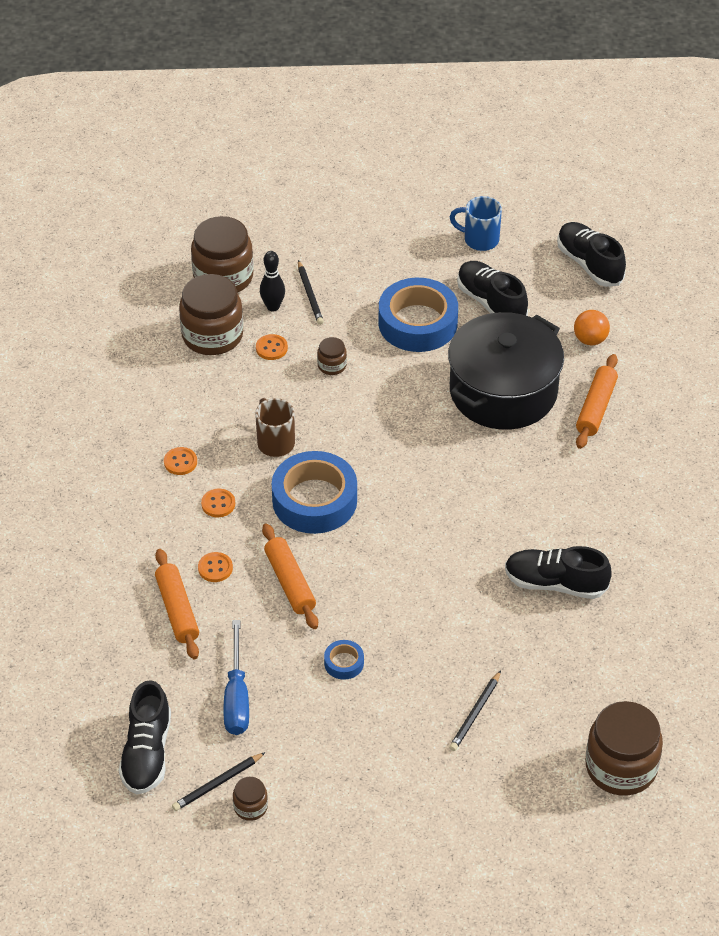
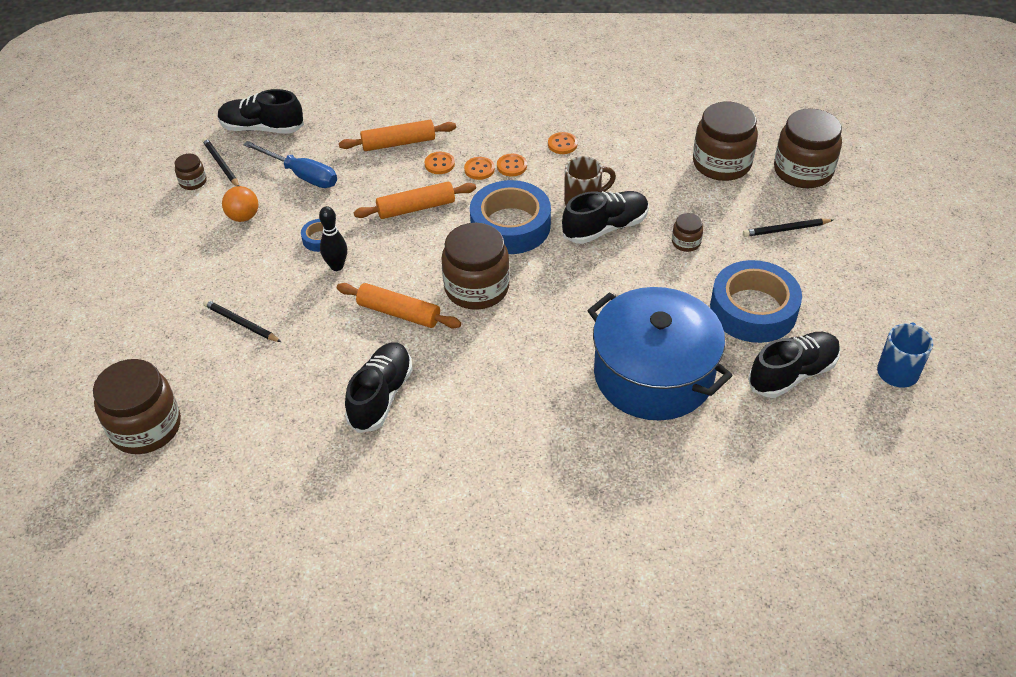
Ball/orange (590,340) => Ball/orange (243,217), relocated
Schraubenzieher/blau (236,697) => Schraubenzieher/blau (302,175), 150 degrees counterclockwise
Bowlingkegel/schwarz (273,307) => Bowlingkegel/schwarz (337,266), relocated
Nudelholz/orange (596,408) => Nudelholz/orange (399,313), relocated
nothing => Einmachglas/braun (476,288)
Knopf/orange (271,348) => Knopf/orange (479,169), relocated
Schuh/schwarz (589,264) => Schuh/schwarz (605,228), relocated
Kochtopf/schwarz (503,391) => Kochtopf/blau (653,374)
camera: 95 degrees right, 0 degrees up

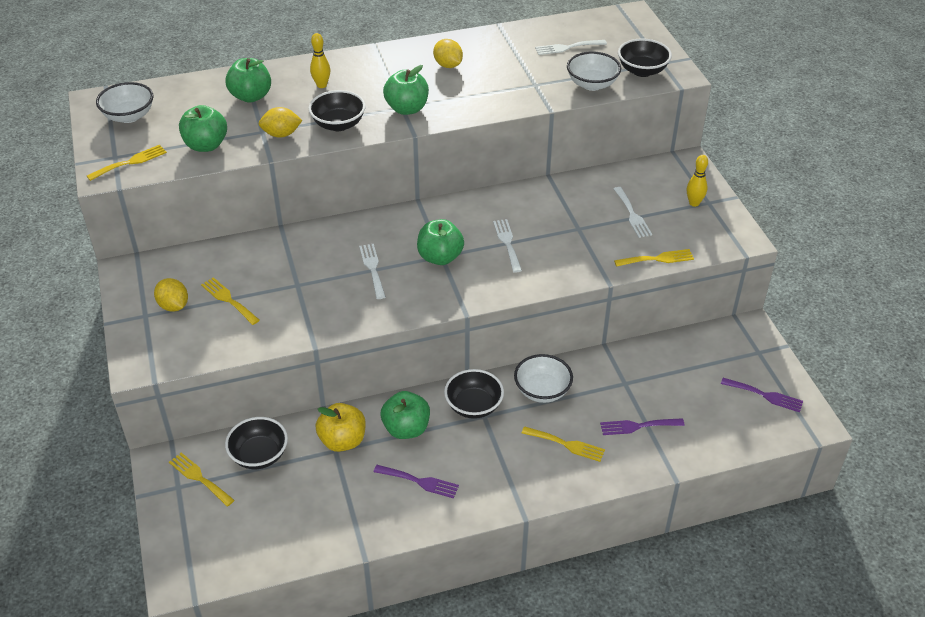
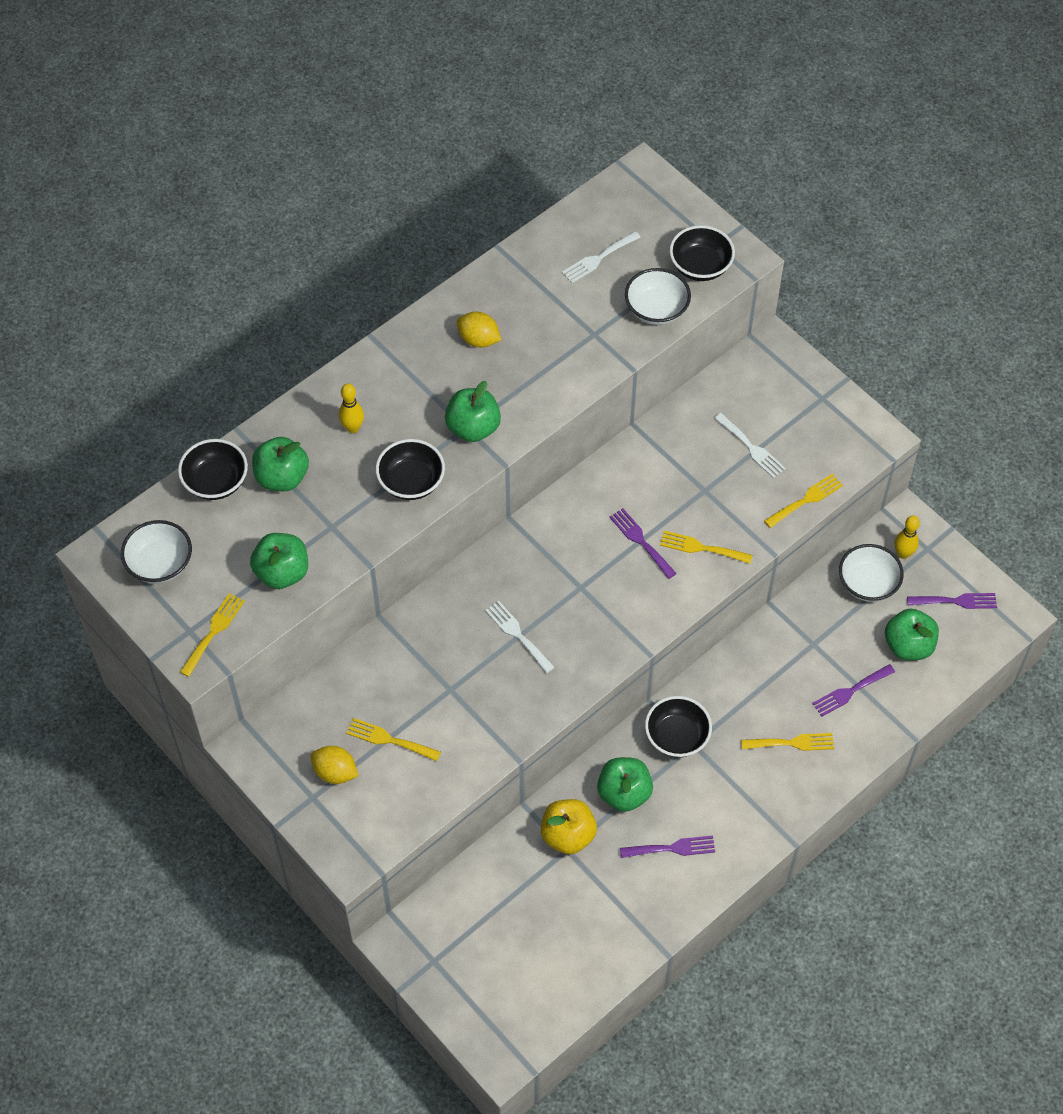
Schüssel/schwarz (259,455) => Schüssel/schwarz (216,482), relocated
Gabel/weiß (507,243) => Gabel/lila (640,541)
Gabel/gelb (199,478) => Gabel/gelb (701,548), relocated
Schüssel/weiß (542,391) => Schüssel/weiß (867,584), relocated
Apfel/grün (440,257) => Apfel/grün (908,646), relocated
Bowlingkegel/gelb (694,203) => Bowlingkegel/gelb (903,553), relocated
Zitrone/gelb (281,134) => nothing
camera: 25 degrees left, 15 degrees up

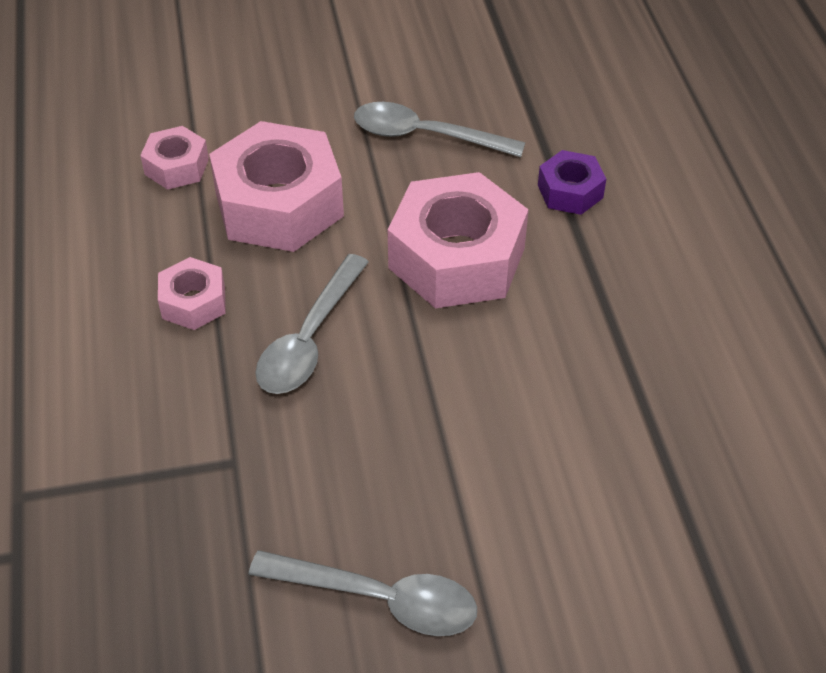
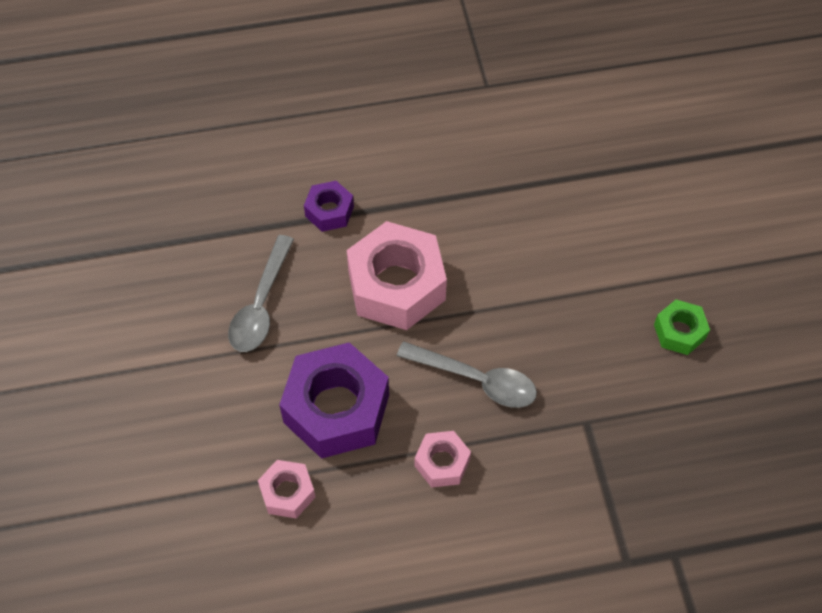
Sechskantmutter/rosa (279,204) => Sechskantmutter/lila (336,409)
Löffel/grau (379,599) => Sechskantmutter/grün (679,332)
camera: 90 degrees left, 10 degrees up

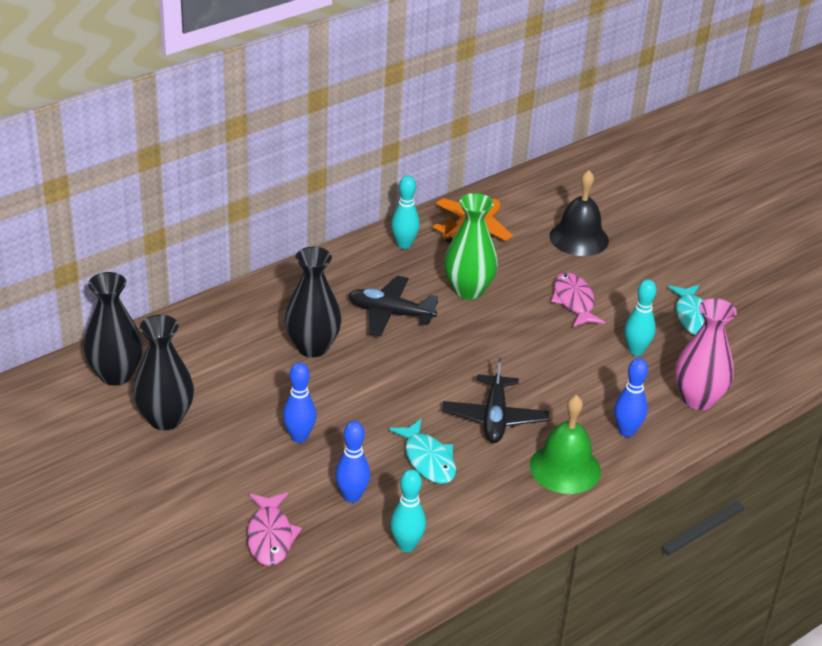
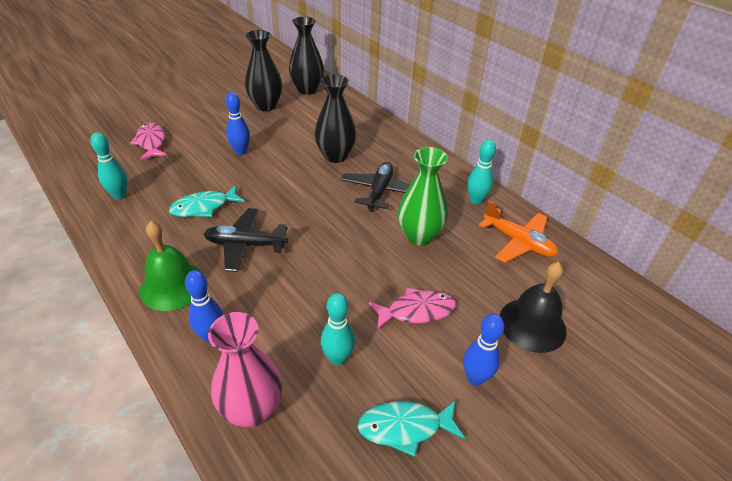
Fisch/rosa (270,536) => Fisch/rosa (151,142), 75 degrees clockwise
Bowlingkegel/blau (352,496) => Bowlingkegel/blau (475,378), relocated
camera: 90 degrees right, 5 degrees up

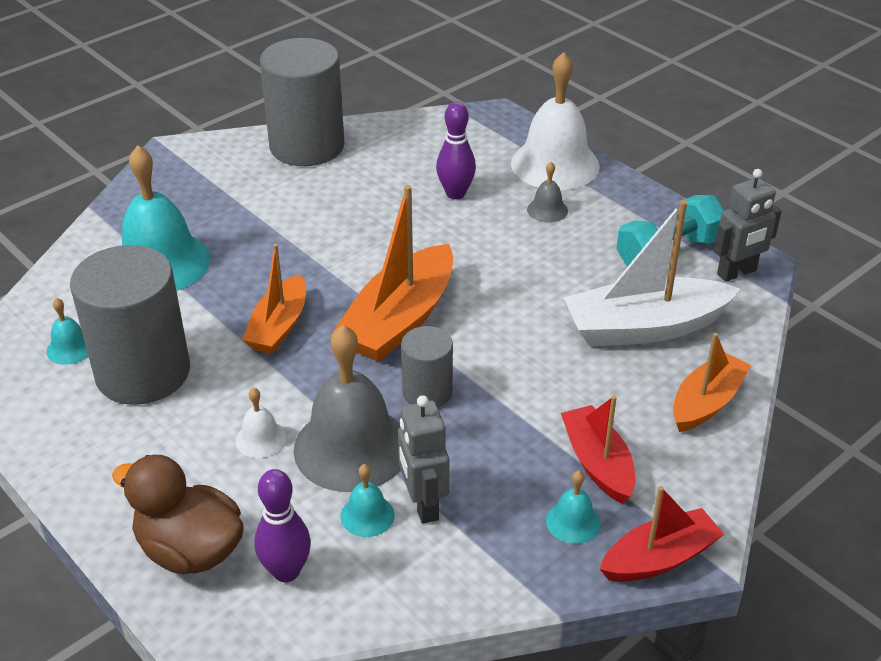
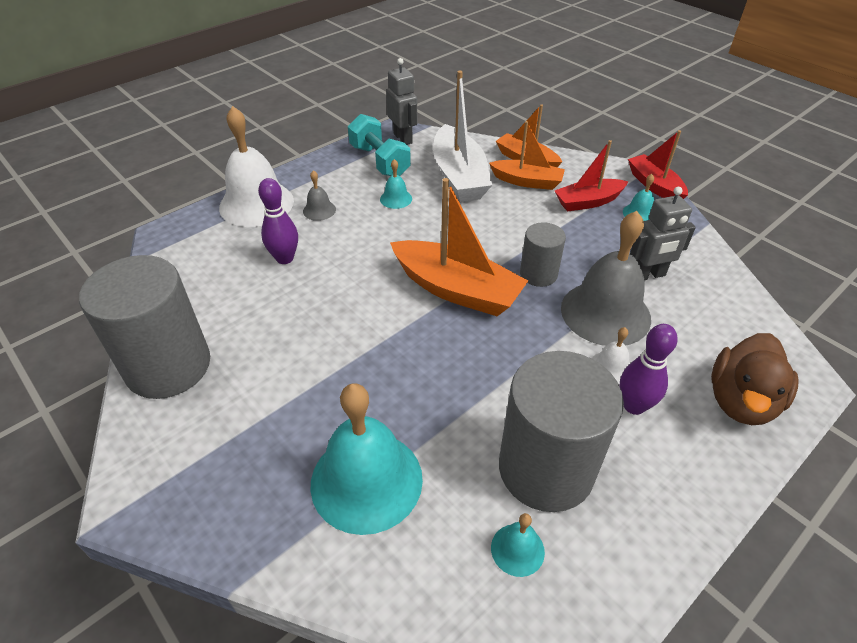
Glocke/türkis (367,515) => Glocke/türkis (396,199), relocated
Boot/orange (279,326) => Boot/orange (527,181), relocated
Bowlingkegel/lila (286,571) => Bowlingkegel/lila (634,406), relocated
camera: 90 degrees left, 5 degrees up

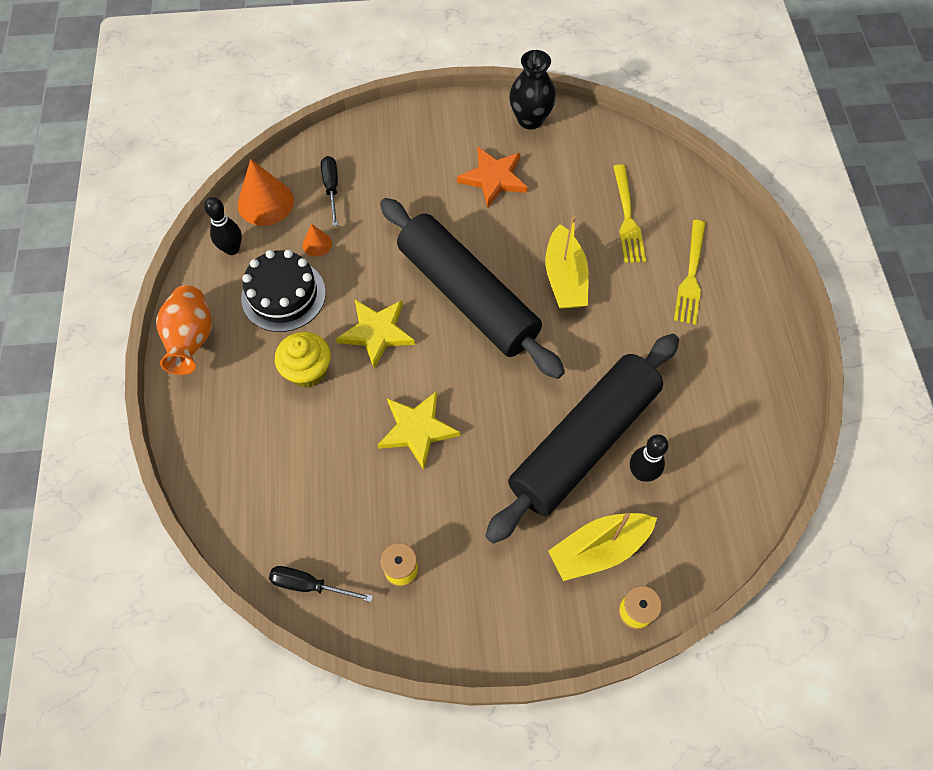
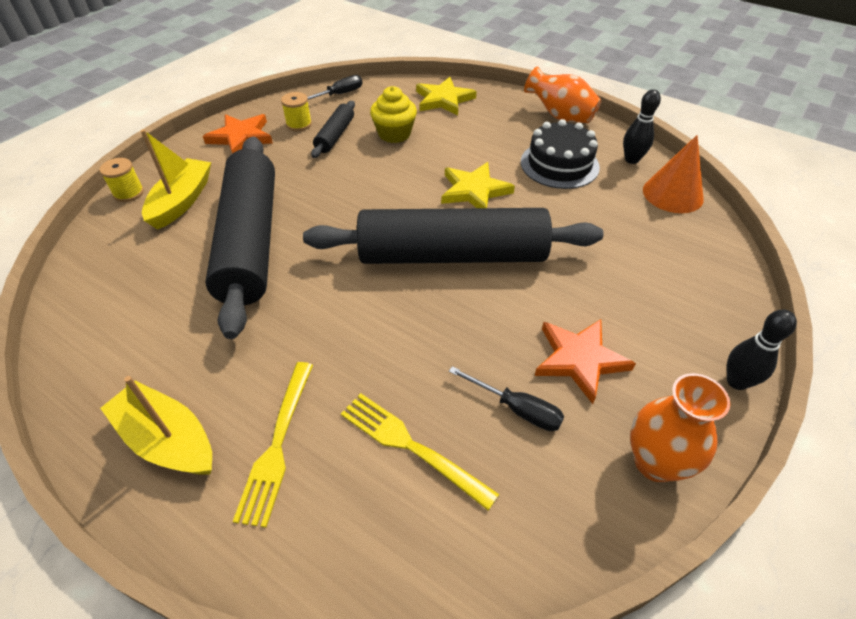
Boot/gelb (565,278) => Boot/gelb (168,440), relocated
nothing => Stern/orange (241,137)
Gabel/gelb (691,275) => Gabel/gelb (277,444), 135 degrees counterclockwise
nothing => Nudelholz/schwarz (335,136)
Muffin/gelb (307,370) => Muffin/gelb (394,134), relocated
Stern/gelb (417,429) => Stern/gelb (444,100), relocated
Schraubenzieher/schwarz (331,188) => Schraubenzieher/schwarz (516,409), relocated
Vase/schwarz (530,120) => Vase/orange (655,462)
Bowlingkegel/schwarz (641,473) => Bowlingkegel/schwarz (736,381), relocated
Kegel/orange (317,244) => nothing
camera: 130 degrees right, 15 degrees down

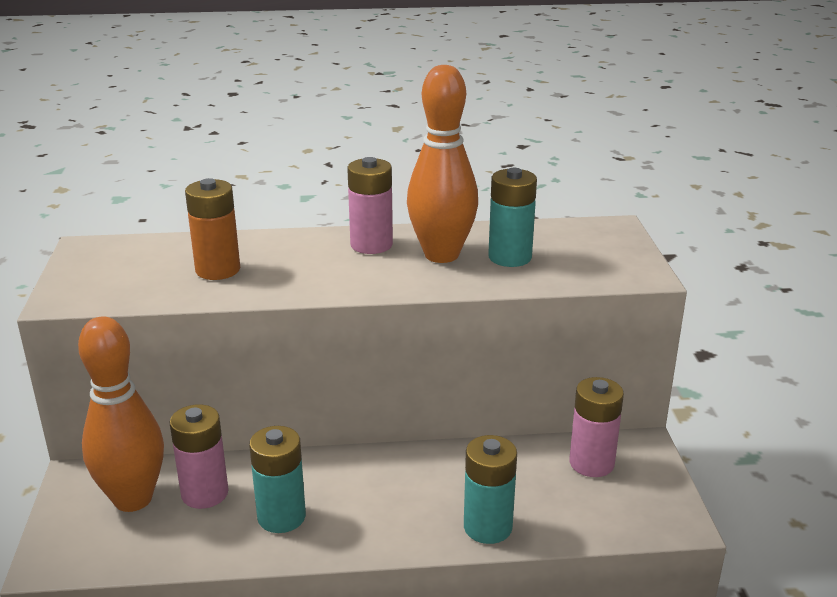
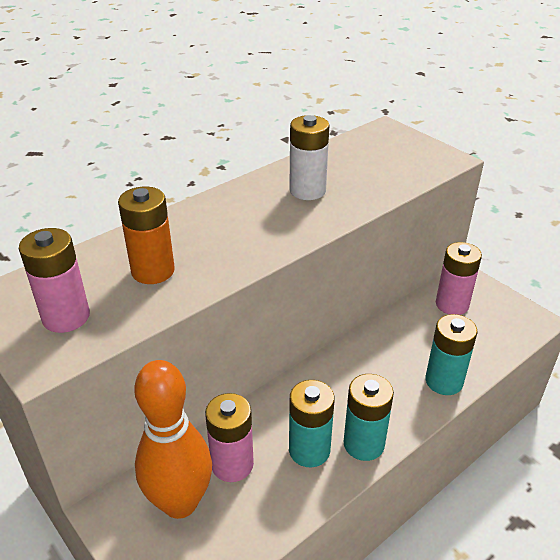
Batterie/rosa (371,245) => Batterie/rosa (66,317), relocated
Bowlingkegel/orange (441,255) => Batterie/weiß (307,190)
Batterie/türkis (510,257) => Batterie/türkis (364,444), relocated
camera: 35 degrees left, 10 degrees up

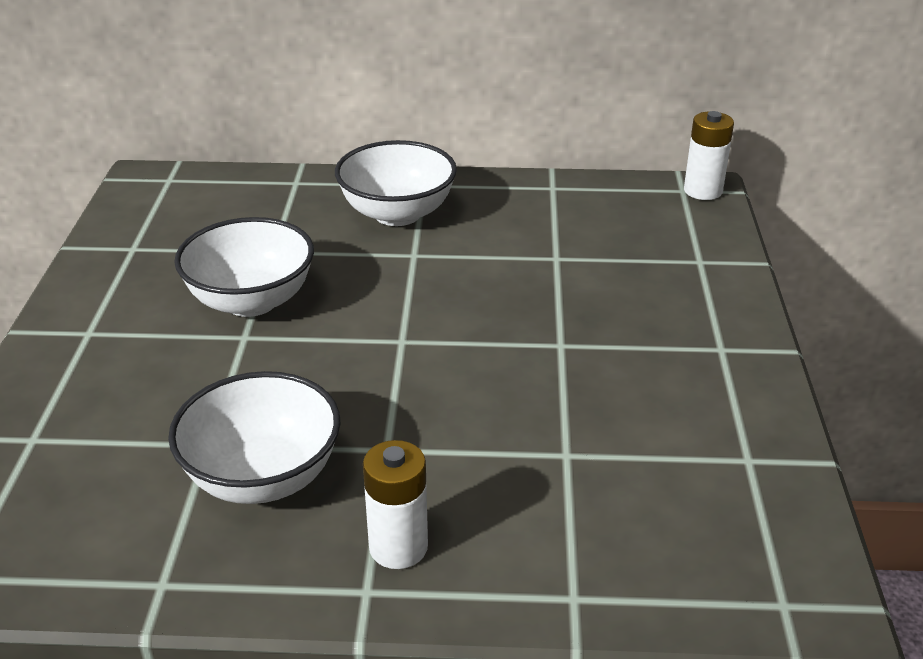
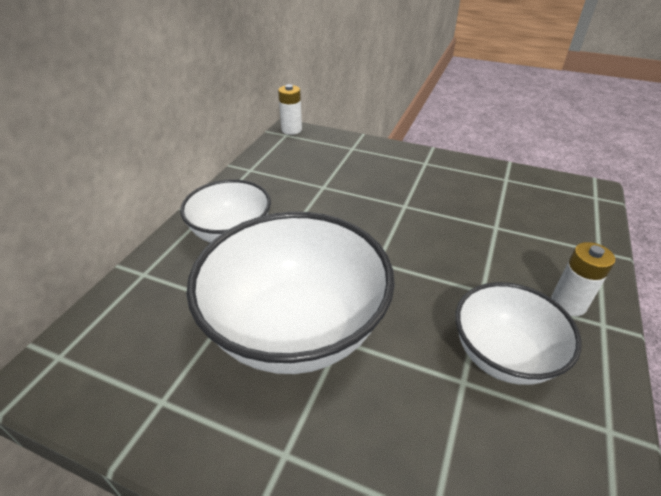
Schüssel/weiß (251,301) => Schüssel/weiß (296,328), x1.72
camera: 70 degrees left, 5 degrees up

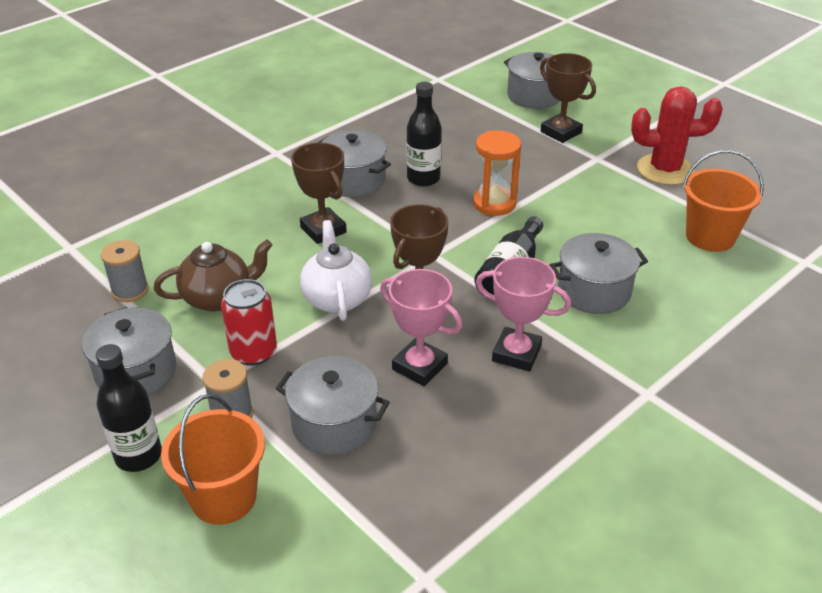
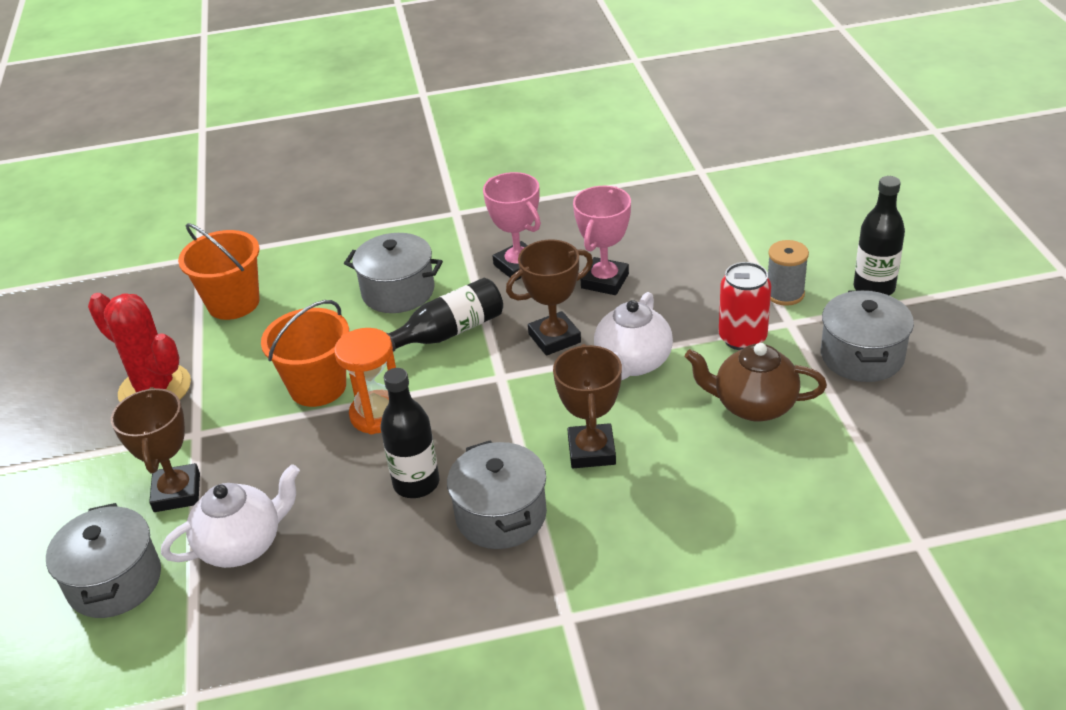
nothing => Teekanne/weiß (242,545)
Eimer/orange (223,497) => Eimer/orange (318,387), relocated
Pokal/rosa (419,366) => Pokal/rosa (605,281), 45 degrees clockwise
Garnrolle/grau (130,290) => nothing
Kochtopf/grau (334,424) => nothing
camera: 145 degrees left, 0 degrees up

